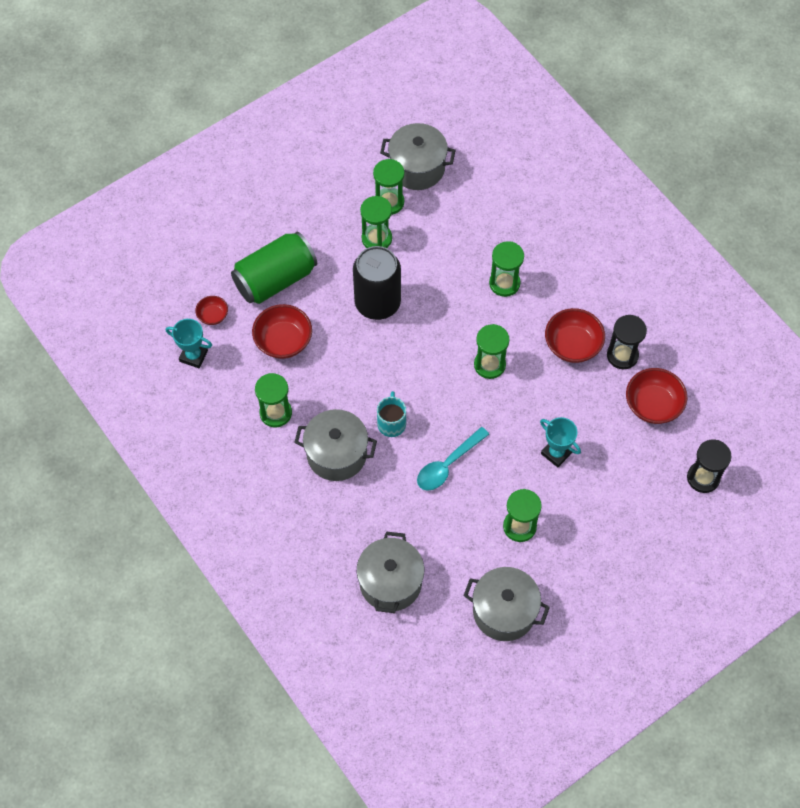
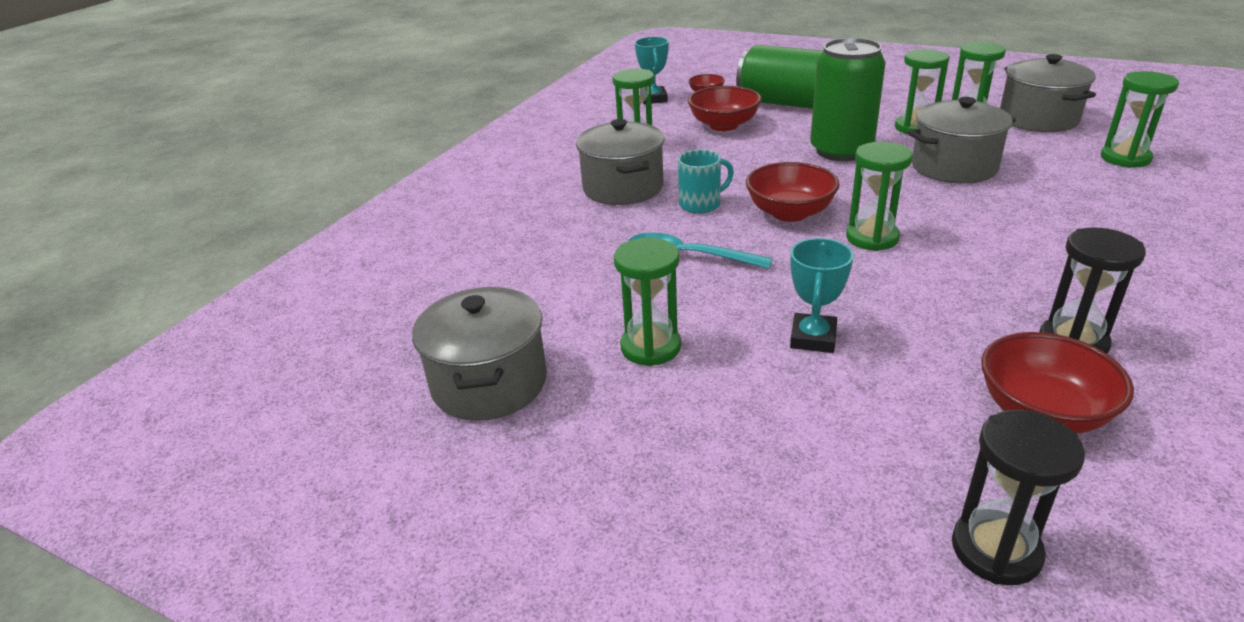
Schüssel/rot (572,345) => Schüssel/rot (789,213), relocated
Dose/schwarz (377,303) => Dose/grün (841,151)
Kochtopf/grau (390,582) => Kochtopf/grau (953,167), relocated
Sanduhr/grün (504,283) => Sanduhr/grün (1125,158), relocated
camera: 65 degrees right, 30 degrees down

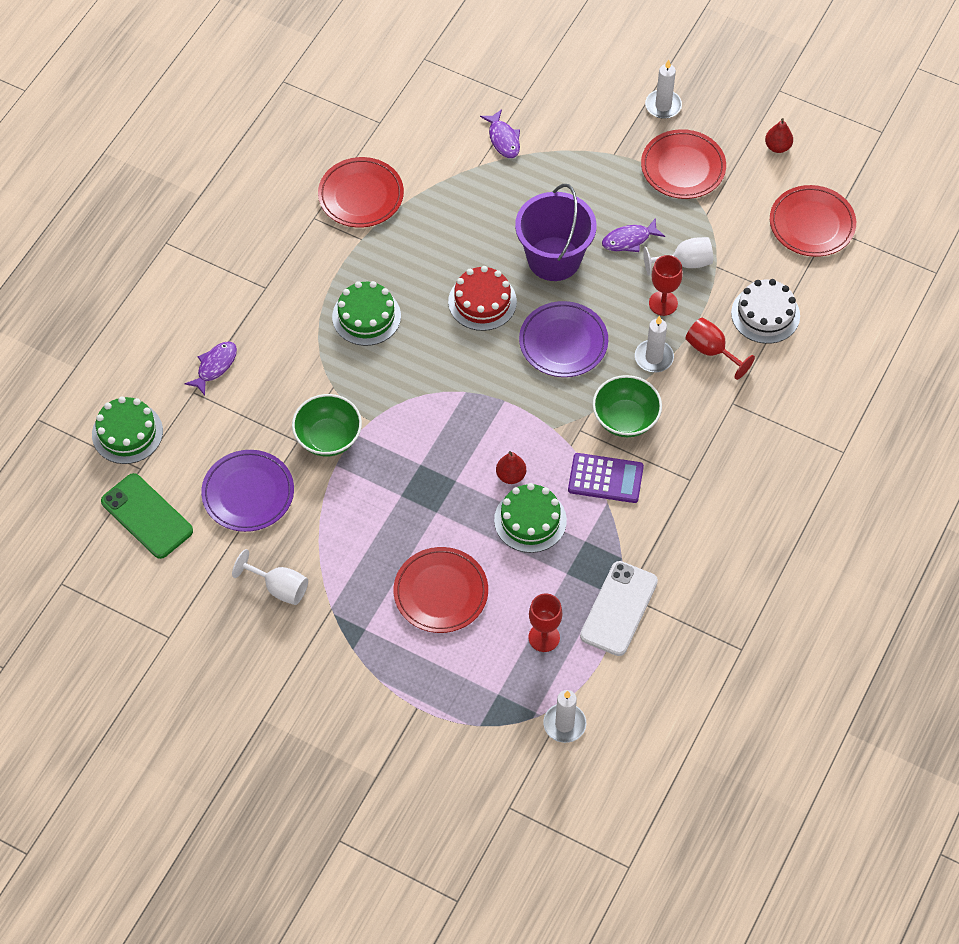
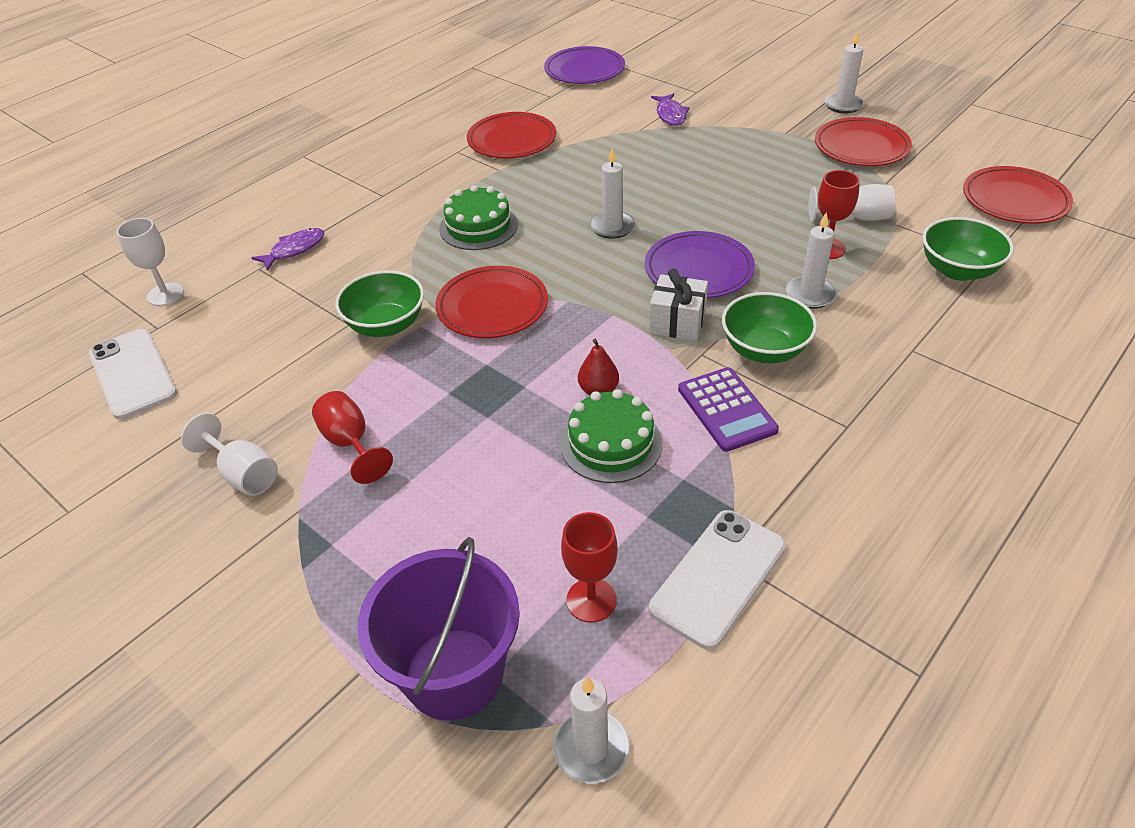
Handy/grün (147,516) => Handy/weiß (133,374)
Kuchen/grün (127,433) => Kelch/weiß (165,294)
Kelch/rot (712,351) => Kelch/rot (350,443), relocated
Eimer/lila (554,259) => Eimer/lila (454,673), relocated
Teller/rot (441,592) => Teller/rot (492,307), relocated
Teller/lila (248,493) => Teller/lila (584,70), relocated
Kuchen/rot (482,301) => Kerze/weiß (612,227)
nothing => Geschenk/weiß (677,322)
Taschenrechner/lila (605,478) => Taschenrechner/lila (726,409), 45 degrees clockwise
Kuchen/weiß (765,314) => Schüssel/grün (958,270)
Fisch/lila (629,240) => nothing
Birne/rot (777,147) => nothing
camera: 15 degrees right, 15 degrees down

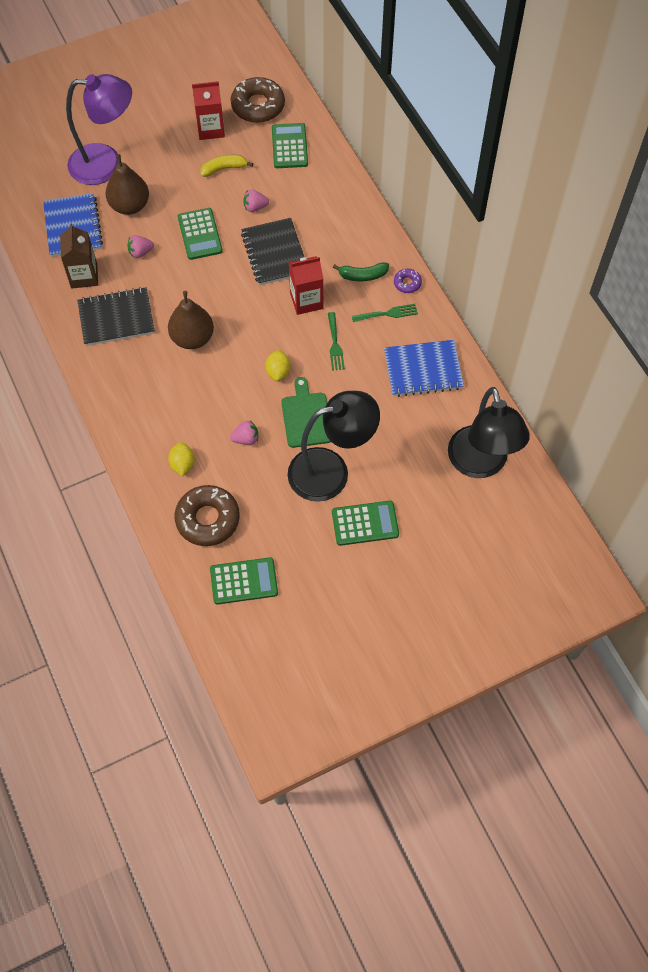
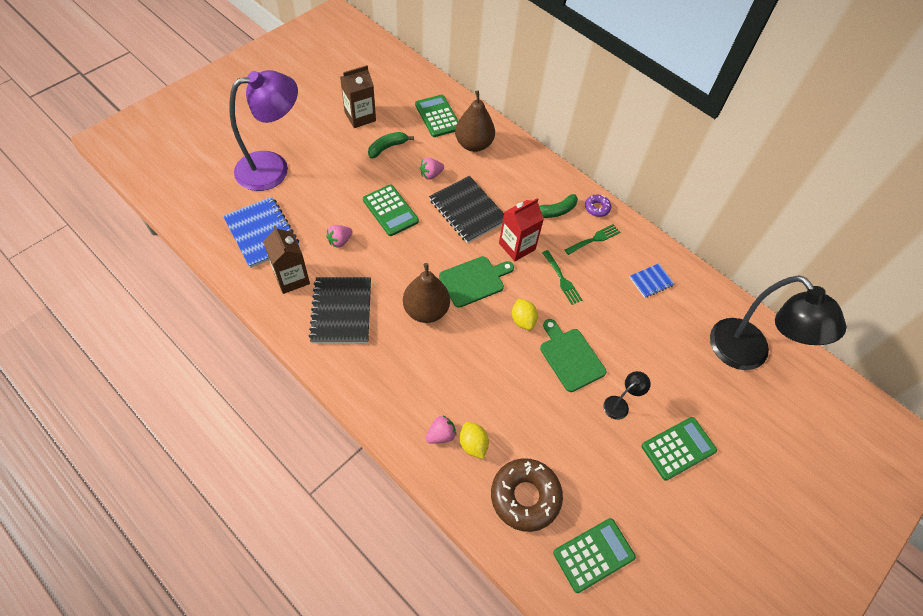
Notizbuch/schwarz (116,318) => Notizbuch/schwarz (341,311), 60 degrees counterclockwise
Getränkekarton/rot (210,129) => Getränkekarton/braun (360,117)
Banane/gelb (224,168) => Banane/grün (387,147)
Erdbeere/rosa (246,439) => Erdbeere/rosa (440,435), relocated
nothing => Schneidebrett/grün (474,280)
Birne/braun (130,205) => Birne/braun (473,144), relocated
Lampe/schwarz (331,471) => Lampe/schwarz (620,404), x0.41
Notizbuch/blau (423,370) => Notizbuch/blau (651,281), x0.52
Donut/braun (258,106) => nothing
camera: 25 degrees left, 5 degrees down

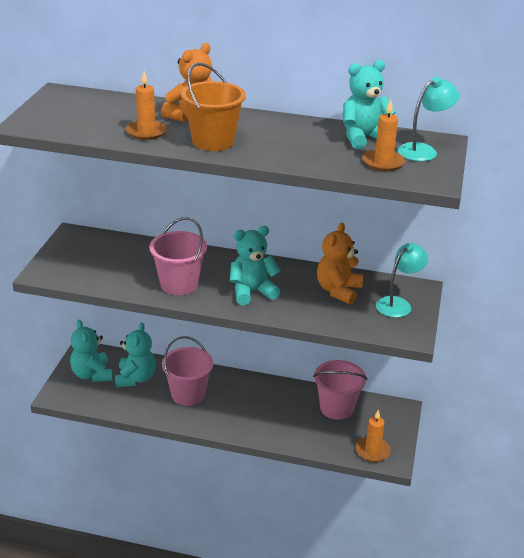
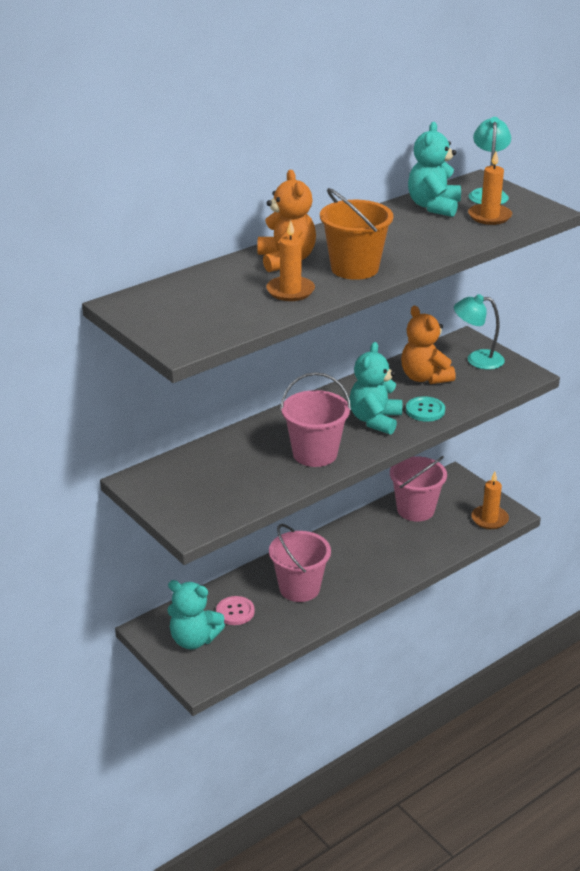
Teddybär/türkis (135,378) => Knopf/rosa (235,612)
nothing => Knopf/türkis (425,410)
Lampe/türkis (398,304) => Lampe/türkis (477,359), 75 degrees counterclockwise
camera: 50 degrees left, 0 degrees up

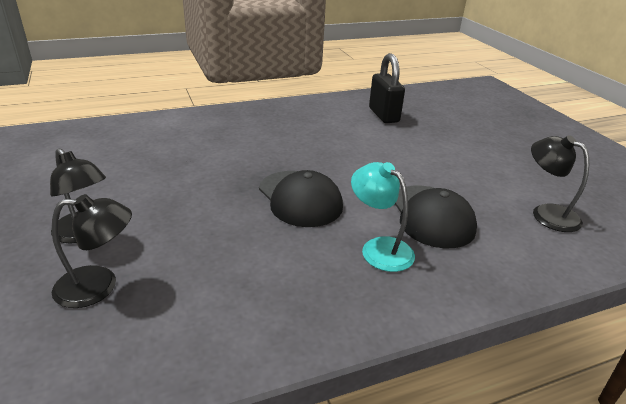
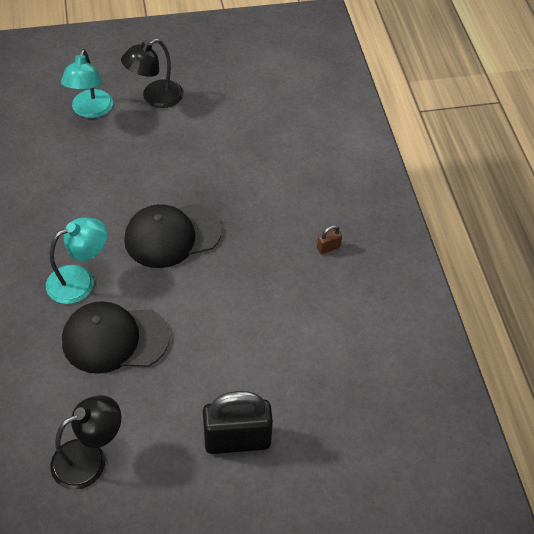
Lampe/schwarz (99,286) => Lampe/türkis (90,111)
Vorhängeschloss/schwarz (383,115) => Vorhängeschloss/schwarz (237,440), relocated
nothing => Vorhängeschloss/braun (328,248)
camera: 100 degrees right, 20 degrees up

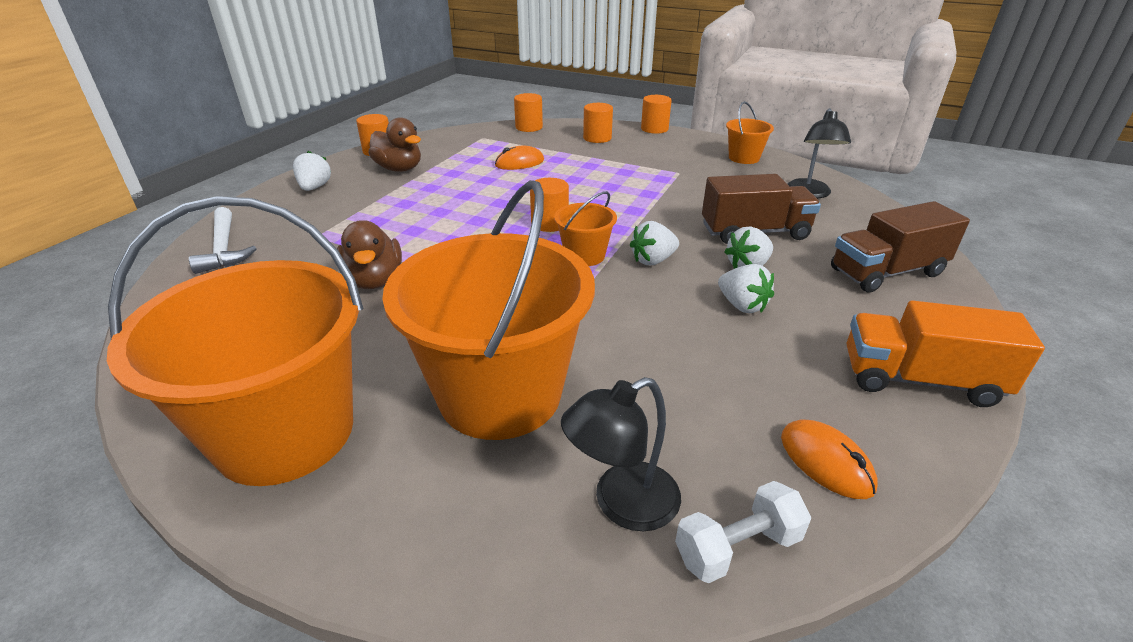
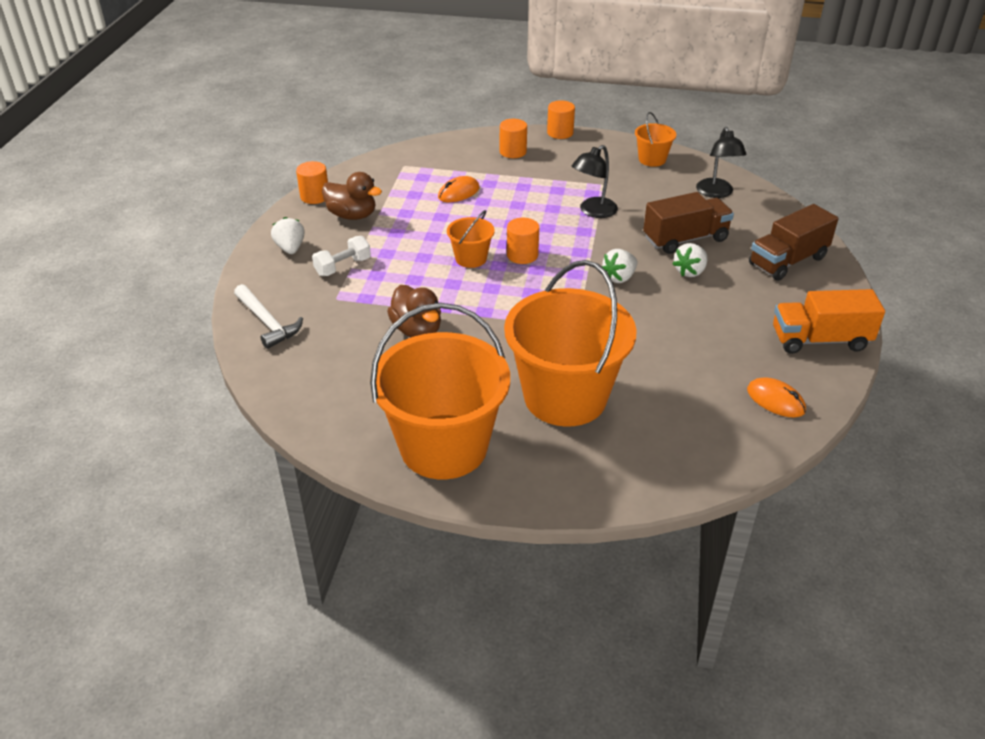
Hantel/weiß (737,547) => Hantel/weiß (343,267), relocated
Eimer/orange (584,255) => Eimer/orange (471,258), relocated
Lampe/schwarz (622,504) => Lampe/schwarz (593,211), relocated
Vollzylinder/orange (529,127) => nothing
Erdbeere/weiß (742,305) => nothing
camera: 15 degrees left, 5 degrees up

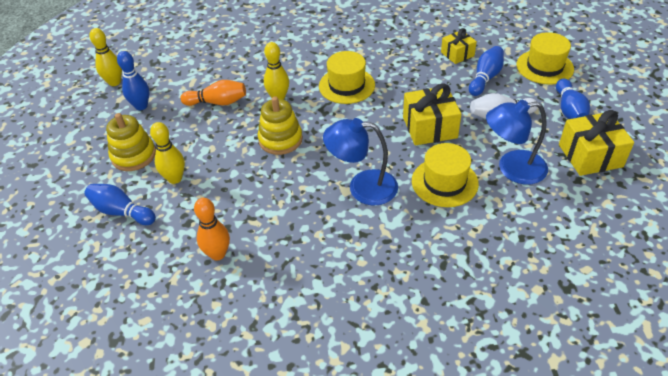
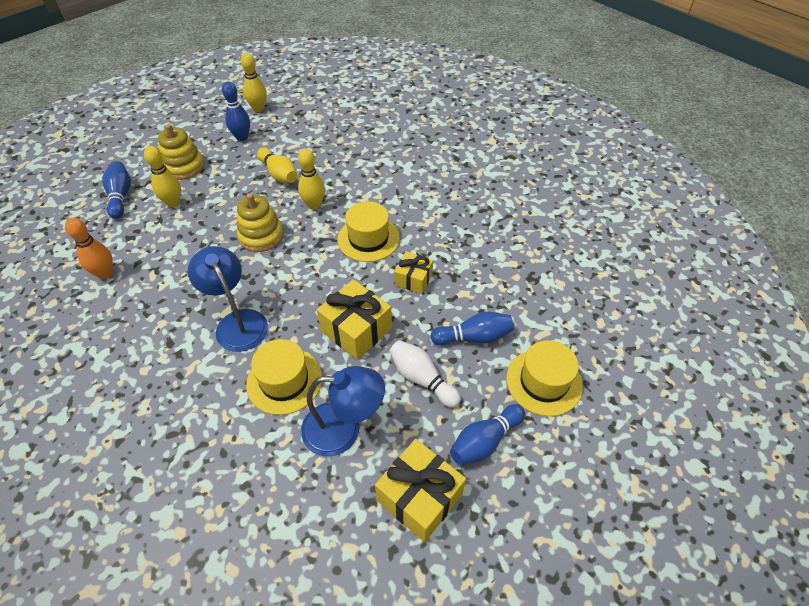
Bowlingkegel/orange (217,102) => Bowlingkegel/gelb (279,174)
Lampe/blau (512,168) => Lampe/blau (344,429), 135 degrees clockwise
Geschenk/gelb (457,54) => Geschenk/gelb (413,279), relocated
camera: 50 degrees right, 5 degrees up

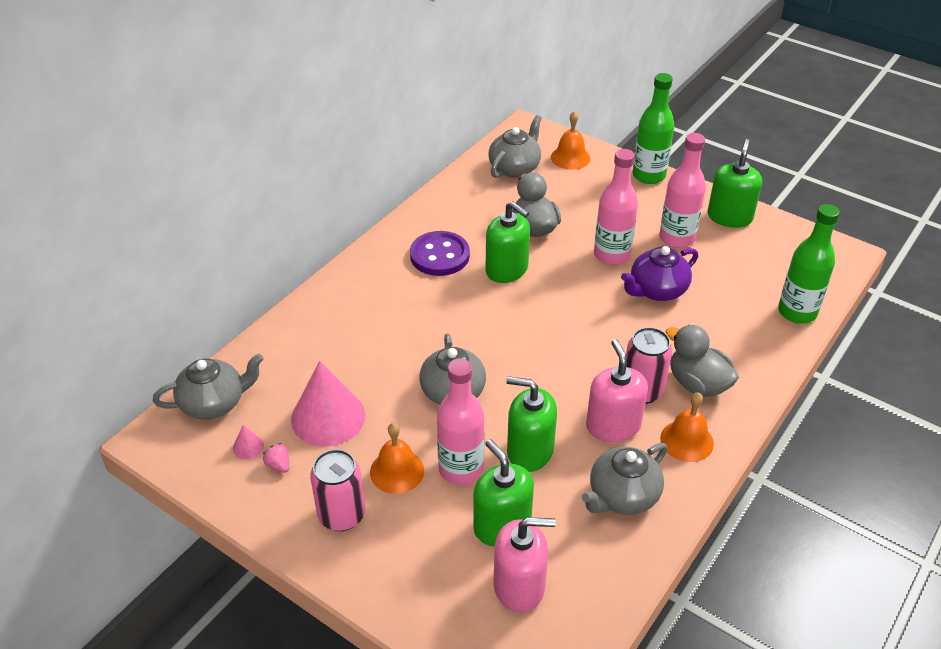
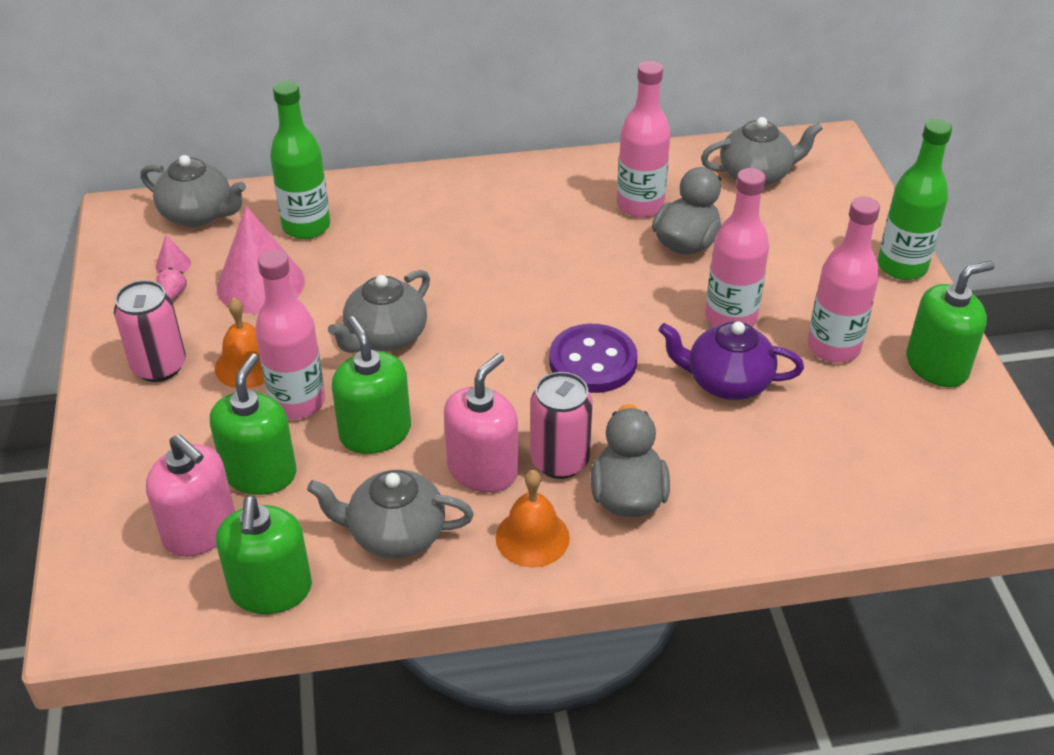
Seifenspender/grün (507,270) => Seifenspender/grün (271,589), relocated
Flasche/grün (797,312) => Flasche/grün (306,226), relocated
Knopf/lila (439,256) => Knopf/lila (593,361), relocated
nothing => Flasche/rosa (640,205)
Glocke/orange (570,157) => nothing
camera: 45 degrees right, 0 degrees up

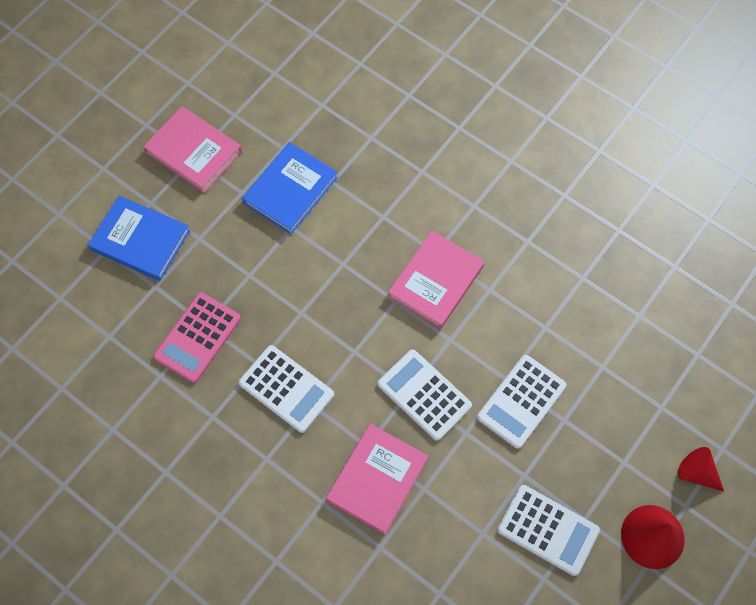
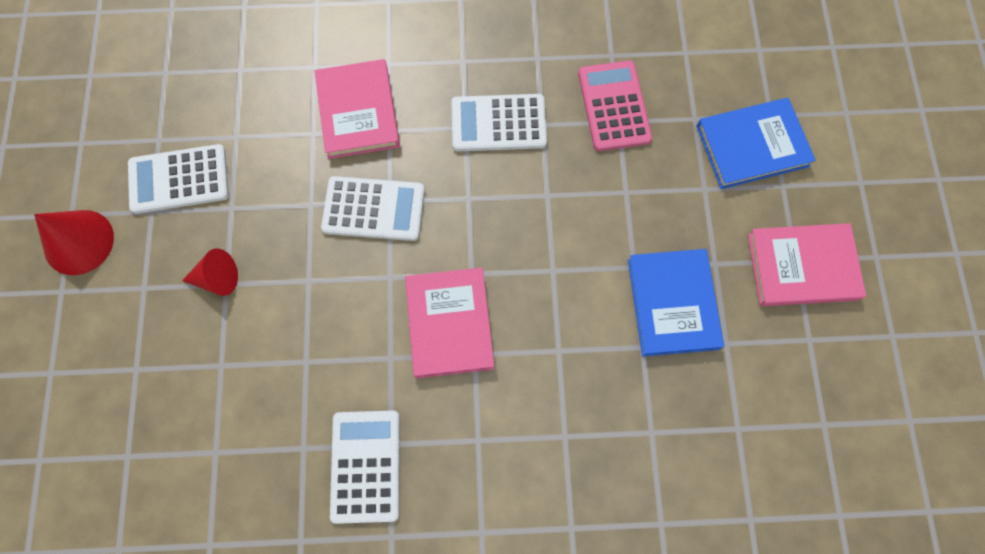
Kegel/rot (696,473) => Kegel/rot (217,278), relocated
Taschenrechner/weiß (521,401) => Taschenrechner/weiß (366,466), relocated
camera: 140 degrees right, 5 degrees up

